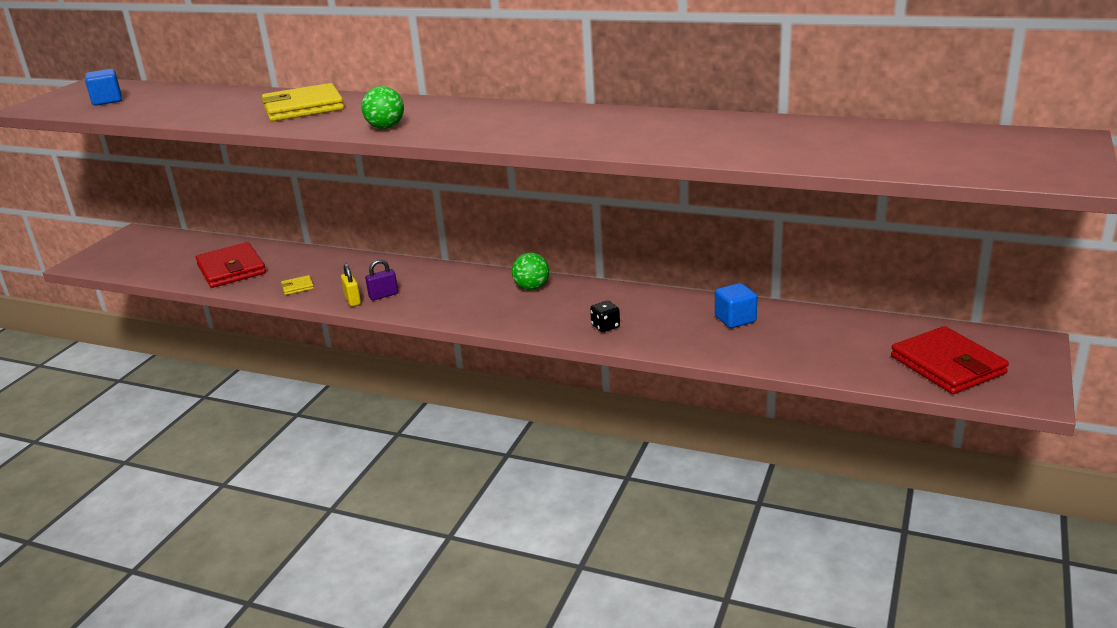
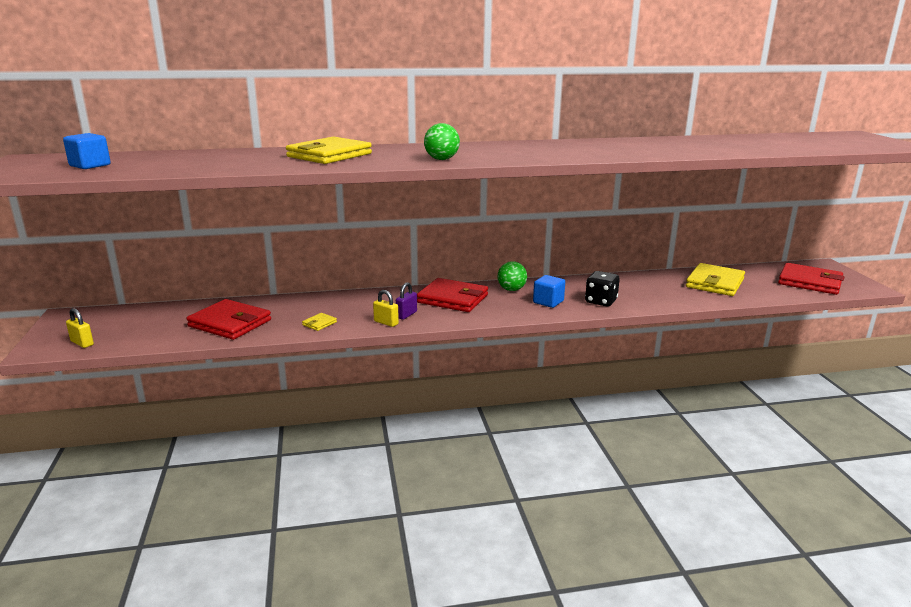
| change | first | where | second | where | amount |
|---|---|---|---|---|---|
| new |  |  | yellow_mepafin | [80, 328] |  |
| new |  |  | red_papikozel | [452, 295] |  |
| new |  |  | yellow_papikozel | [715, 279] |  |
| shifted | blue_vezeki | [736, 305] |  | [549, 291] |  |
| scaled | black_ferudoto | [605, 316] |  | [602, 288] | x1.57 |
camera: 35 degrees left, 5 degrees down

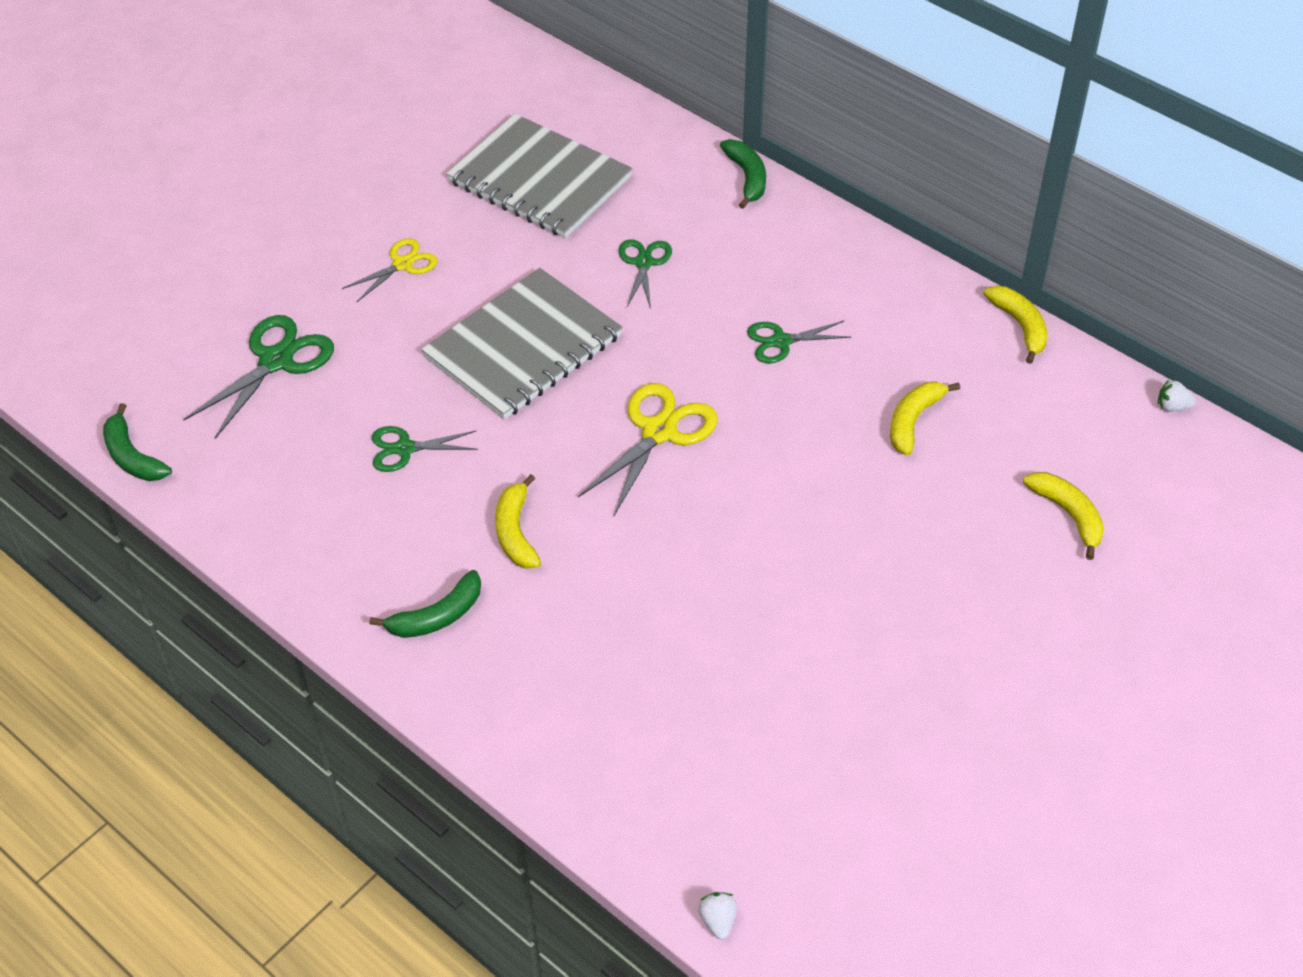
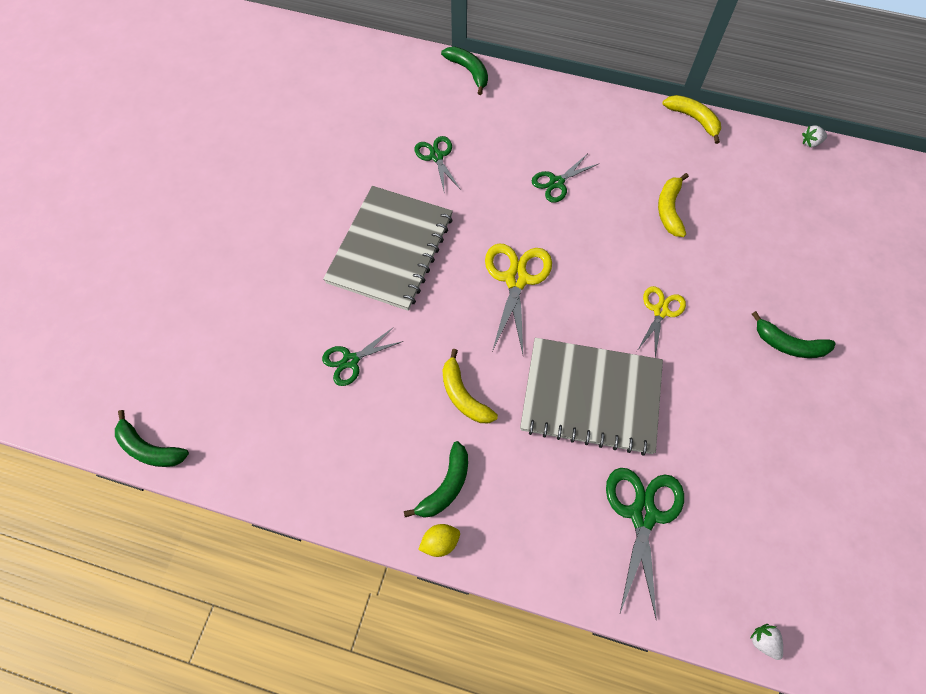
| change | first | where | second | where | amount |
|---|---|---|---|---|---|
| gone | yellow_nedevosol | [1063, 516] |  |  |  |
| new |  |  | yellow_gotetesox | [439, 540] |  |
| new |  |  | green_nedevosol | [794, 334] |  |
| shifted | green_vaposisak | [259, 377] |  | [645, 544] |  |
| shifted | yellow_vaposisak | [390, 270] |  | [661, 322] |  |
| shifted | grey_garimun | [539, 176] |  | [591, 397] |  |
camera: 25 degrees left, 15 degrees up

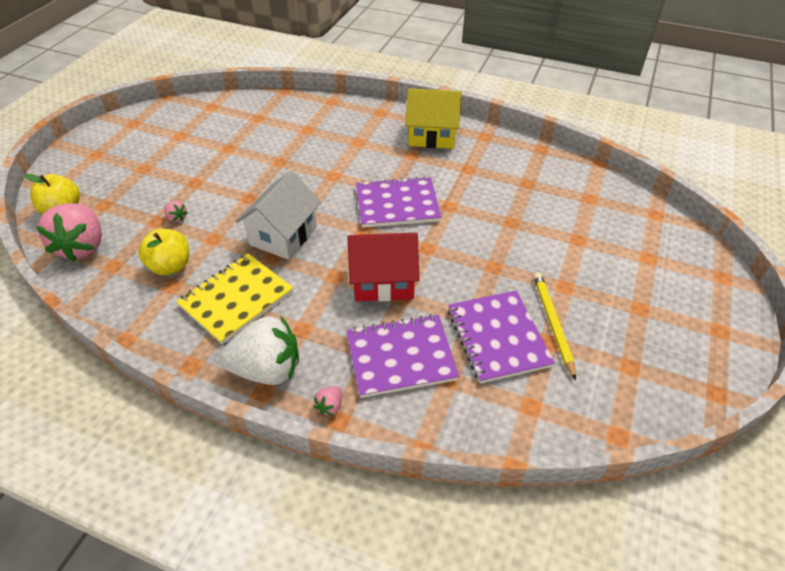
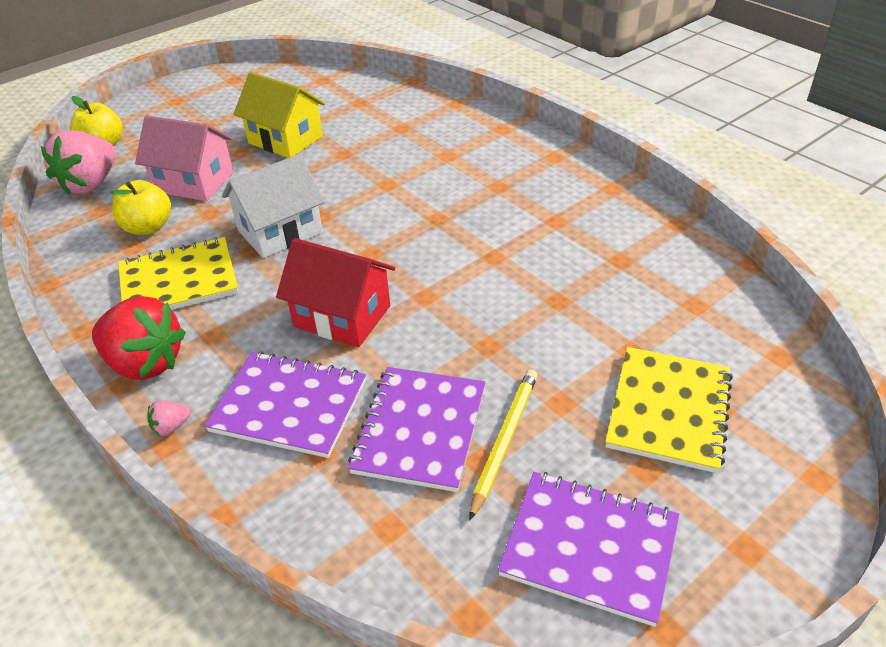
| change | first | where | second | where | amount |
|---|---|---|---|---|---|
| new |  |  | yellow_garimun | [669, 410] |  |
| shifted | purple_garimun | [398, 202] |  | [588, 549] |  |
| shifted | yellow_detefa | [433, 118] |  | [279, 115] |  |
| swapped | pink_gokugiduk | [176, 211] | pink_detefa | [184, 158] |  |
| repainted | white_gokugiduk | [259, 350] | red_gokugiduk | [139, 338] |  |
camera: 30 degrees right, 5 degrees down

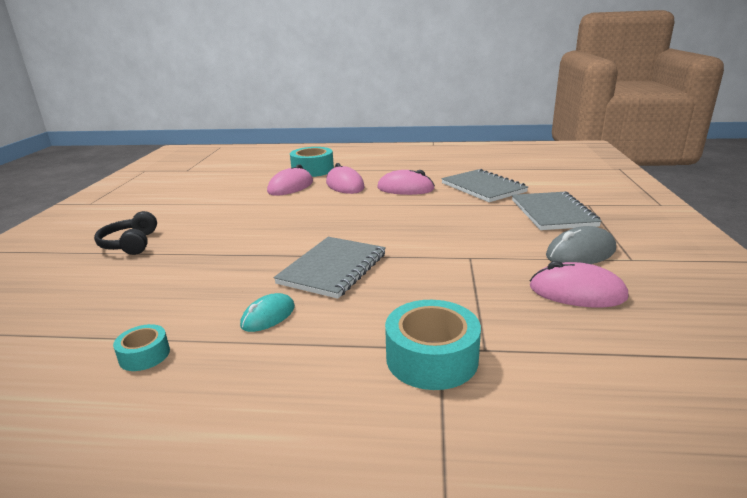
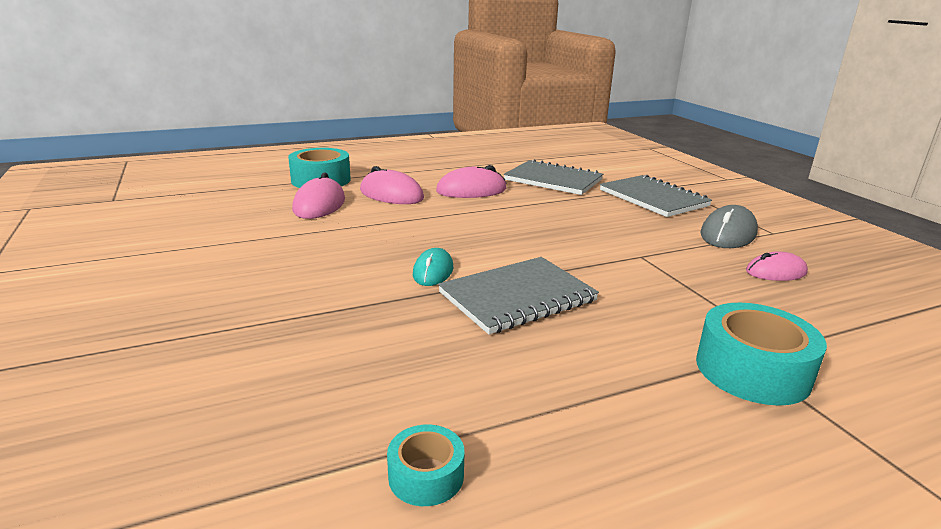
| change | first | where | second | where | amount |
|---|---|---|---|---|---|
| gone | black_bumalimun | [125, 233] |  |  |  |
| shifted | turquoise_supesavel | [267, 312] |  | [433, 267] |  |
| rotated | grey_garimun | [330, 268] |  | [518, 295] | 60 degrees clockwise |
| scaled | pink_supesavel | [579, 284] |  | [777, 266] | x0.66 |
camera: 30 degrees left, 0 degrees up

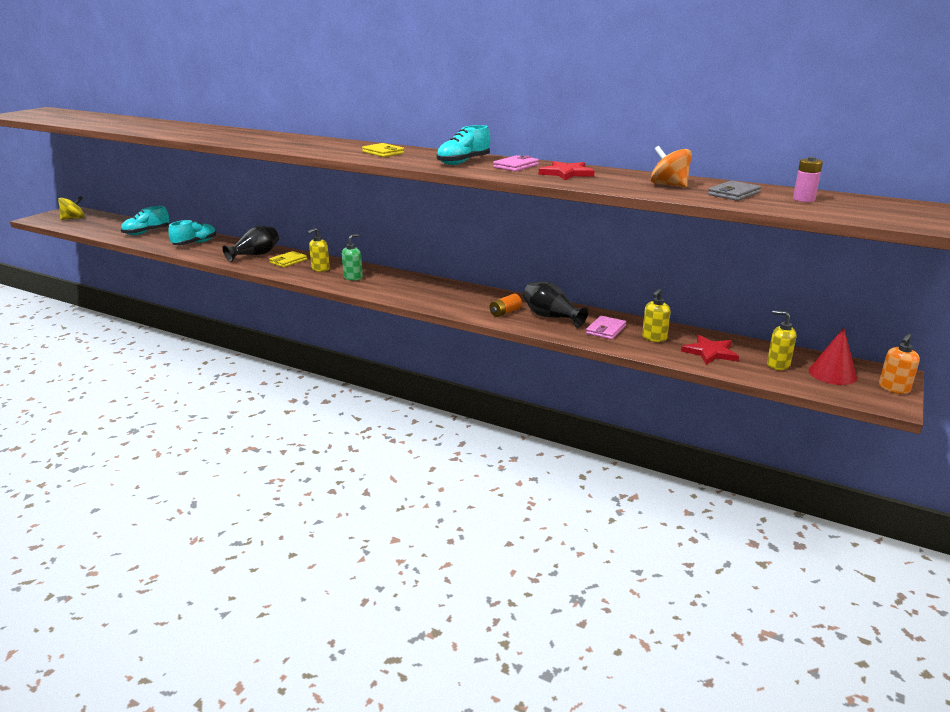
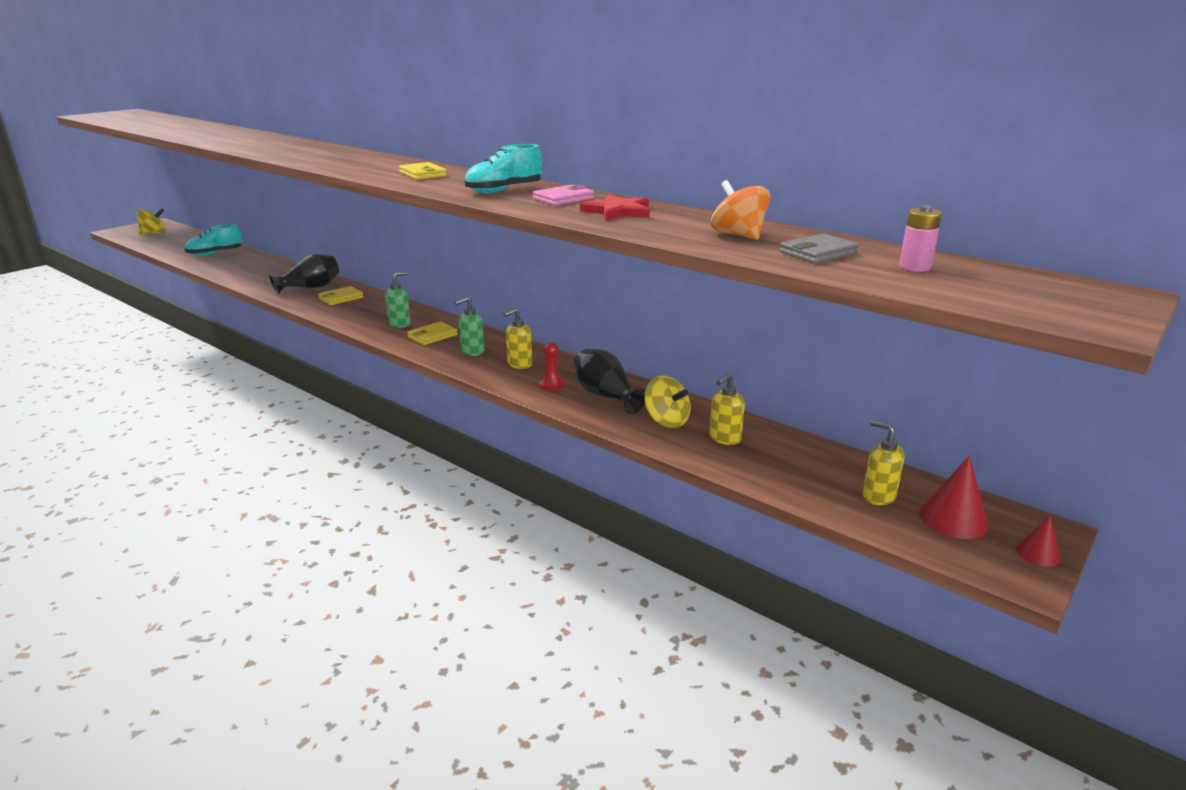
| change | first | where | second | where | amount |
|---|---|---|---|---|---|
| gone | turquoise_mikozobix | [192, 232] |  |  |  |
| gone | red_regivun | [710, 350] |  |  |  |
| new |  |  | yellow_papikozel | [432, 333] |  |
| new |  |  | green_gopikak | [469, 326] |  |
| shifted | yellow_gopikak | [318, 250] |  | [517, 338] |  |
| swapped | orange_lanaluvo | [506, 305] | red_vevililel | [552, 366] |  |
| swapped | pink_papikozel | [606, 328] | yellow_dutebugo | [667, 401] |  |
| swapped | orange_gopikak | [899, 363] | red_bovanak | [1038, 541] |  |
camera: 10 degrees right, 0 degrees up

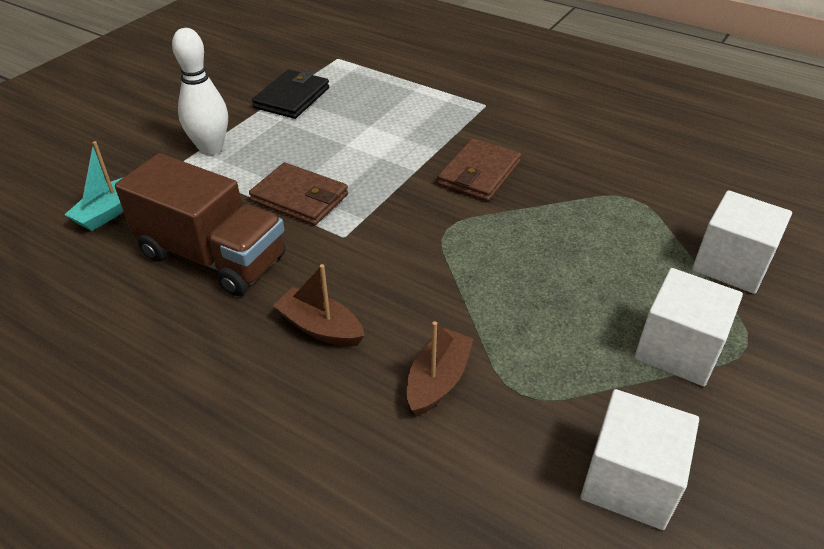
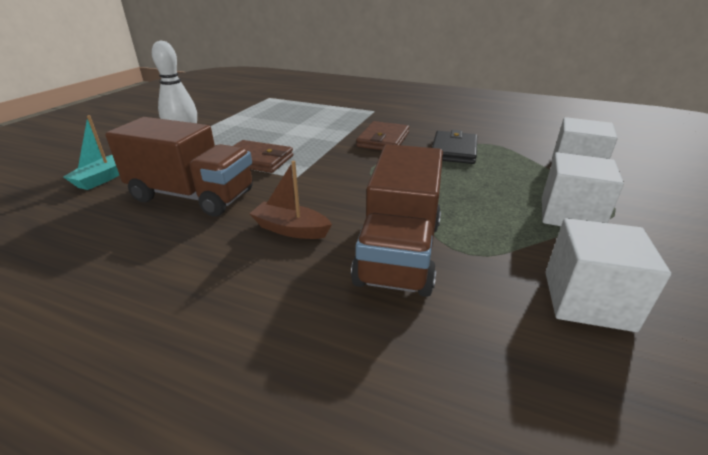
| change | first | where | second | where | amount |
|---|---|---|---|---|---|
| shifted | black_papikozel | [290, 94] |  | [454, 147] |  |
| swapped | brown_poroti | [440, 368] | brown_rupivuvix | [397, 220] |  |
camera: 10 degrees left, 10 degrees down

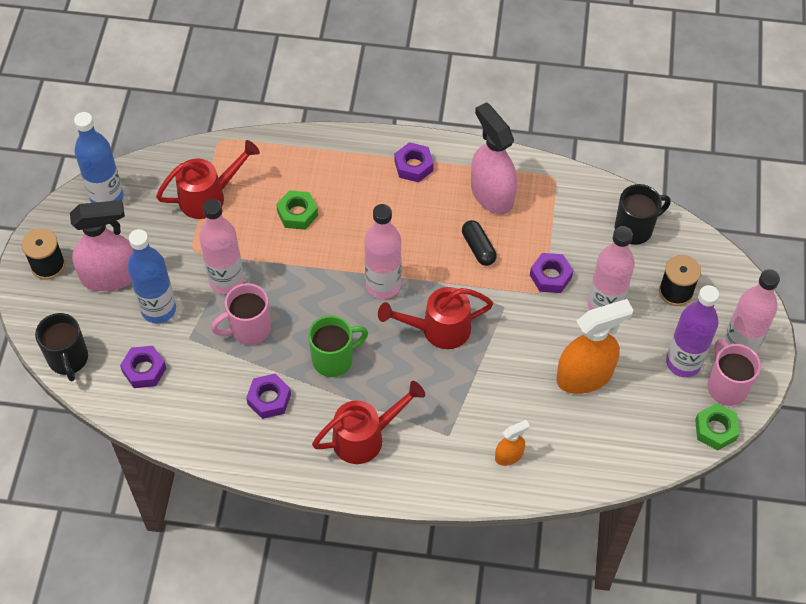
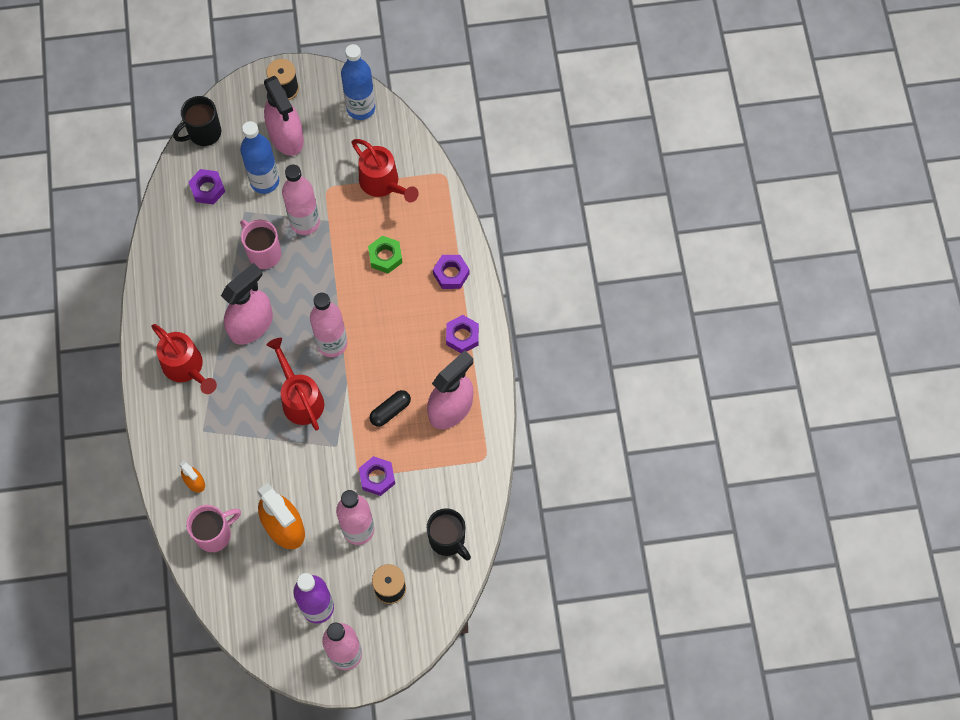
| change | first | where | second | where | amount |
|---|---|---|---|---|---|
| gone | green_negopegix | [717, 426] |  |  |  |
| shifted | purple_negopegix | [268, 396] |  | [451, 272] |  |
| shifted | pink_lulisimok | [734, 372] |  | [213, 528] |  |
| swapped | green_lulisimok | [338, 346] | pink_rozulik | [247, 304] |  |
camera: 75 degrees right, 10 degrees up

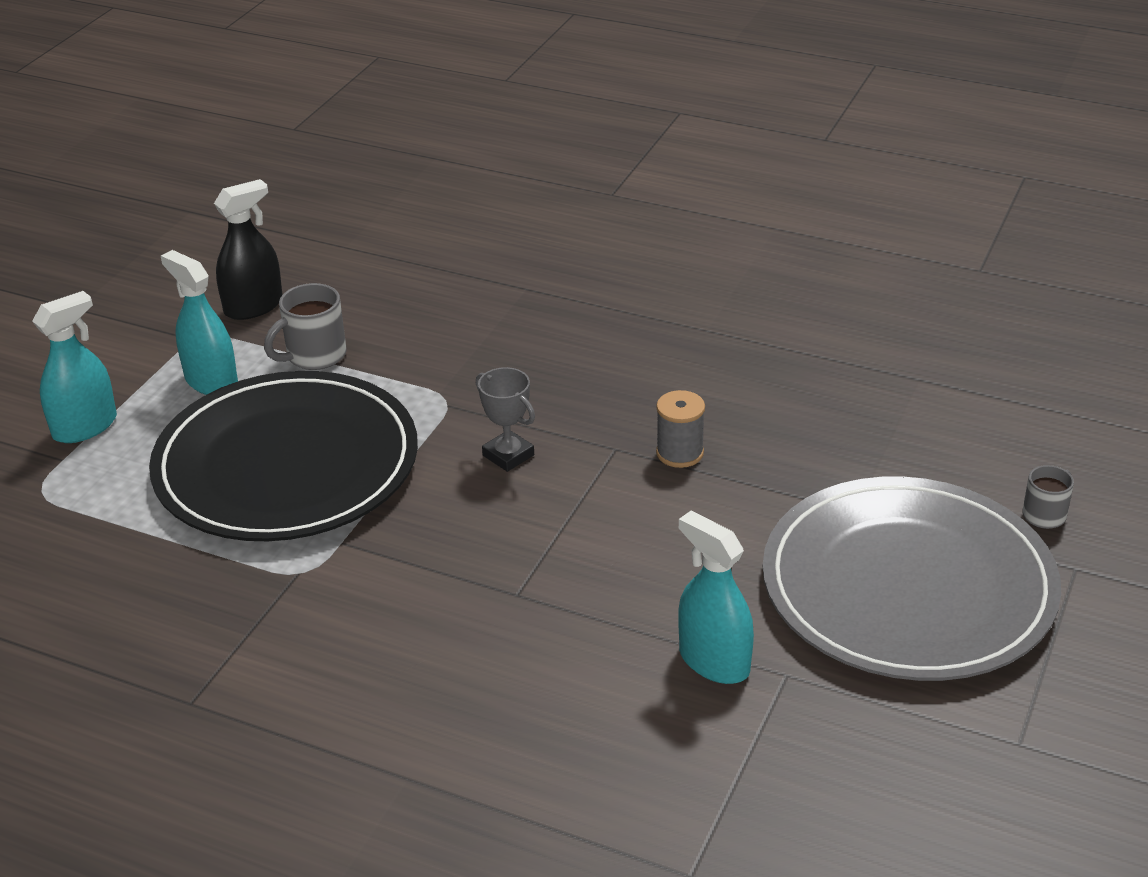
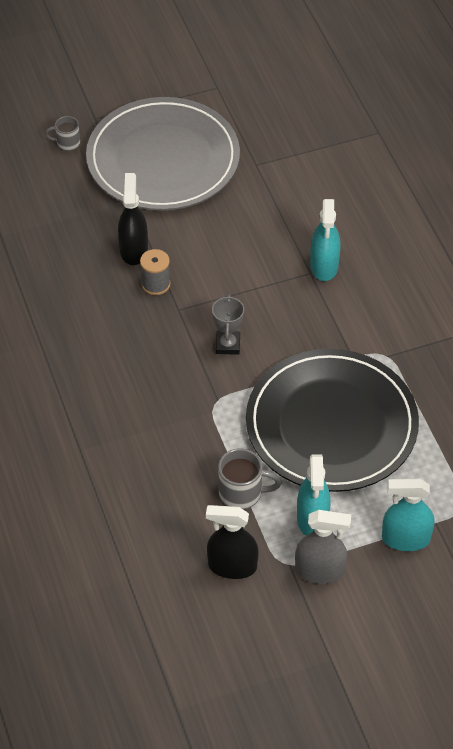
| change | first | where | second | where | amount |
|---|---|---|---|---|---|
| new |  |  | black_rozulik | [133, 219] |  |
| new |  |  | grey_rozulik | [323, 547] |  |
| shifted | turquoise_rozulik | [716, 597] |  | [325, 240] |  |
camera: 135 degrees left, 15 degrees up

